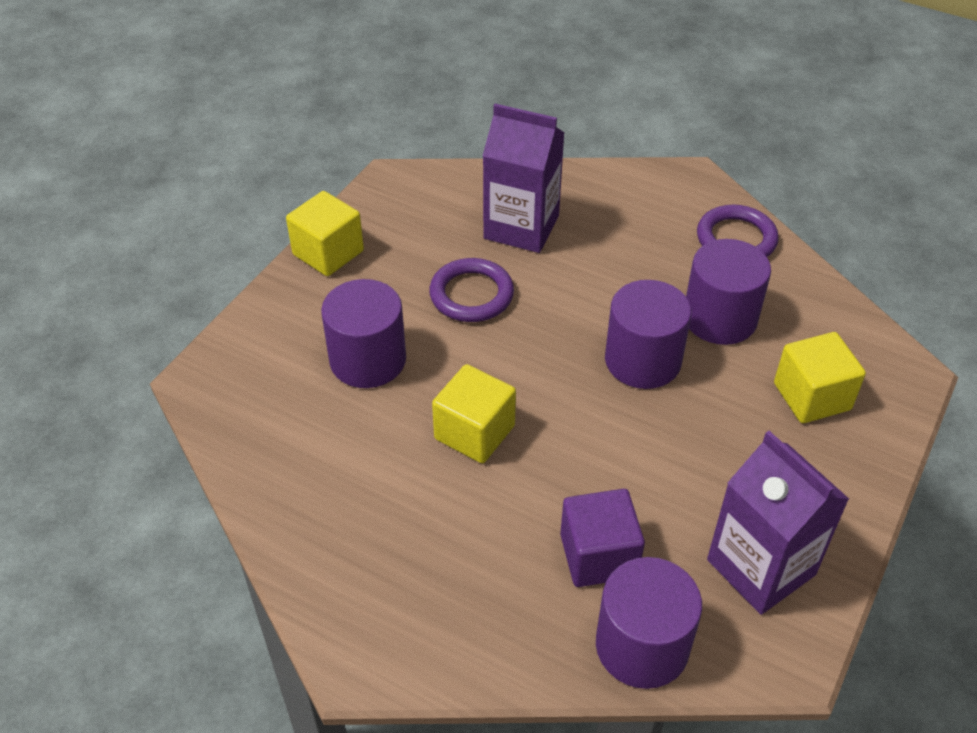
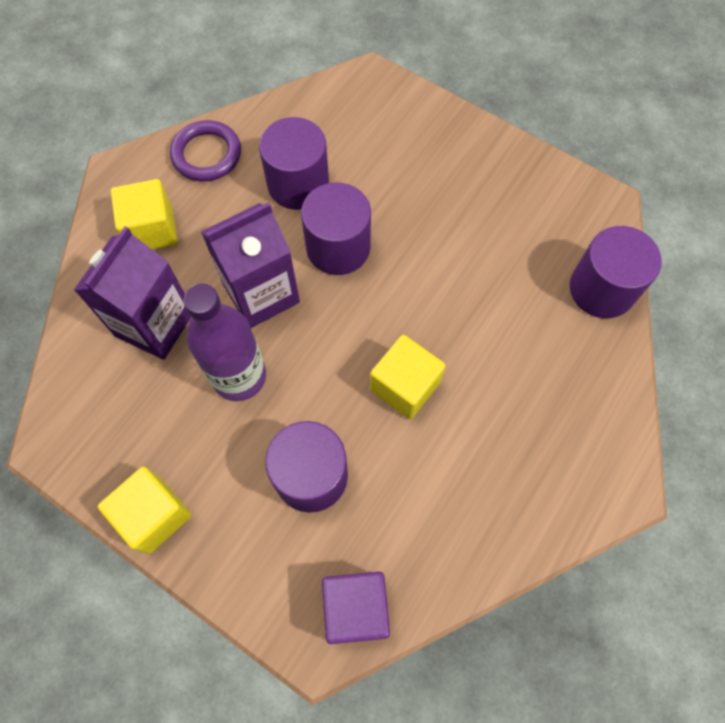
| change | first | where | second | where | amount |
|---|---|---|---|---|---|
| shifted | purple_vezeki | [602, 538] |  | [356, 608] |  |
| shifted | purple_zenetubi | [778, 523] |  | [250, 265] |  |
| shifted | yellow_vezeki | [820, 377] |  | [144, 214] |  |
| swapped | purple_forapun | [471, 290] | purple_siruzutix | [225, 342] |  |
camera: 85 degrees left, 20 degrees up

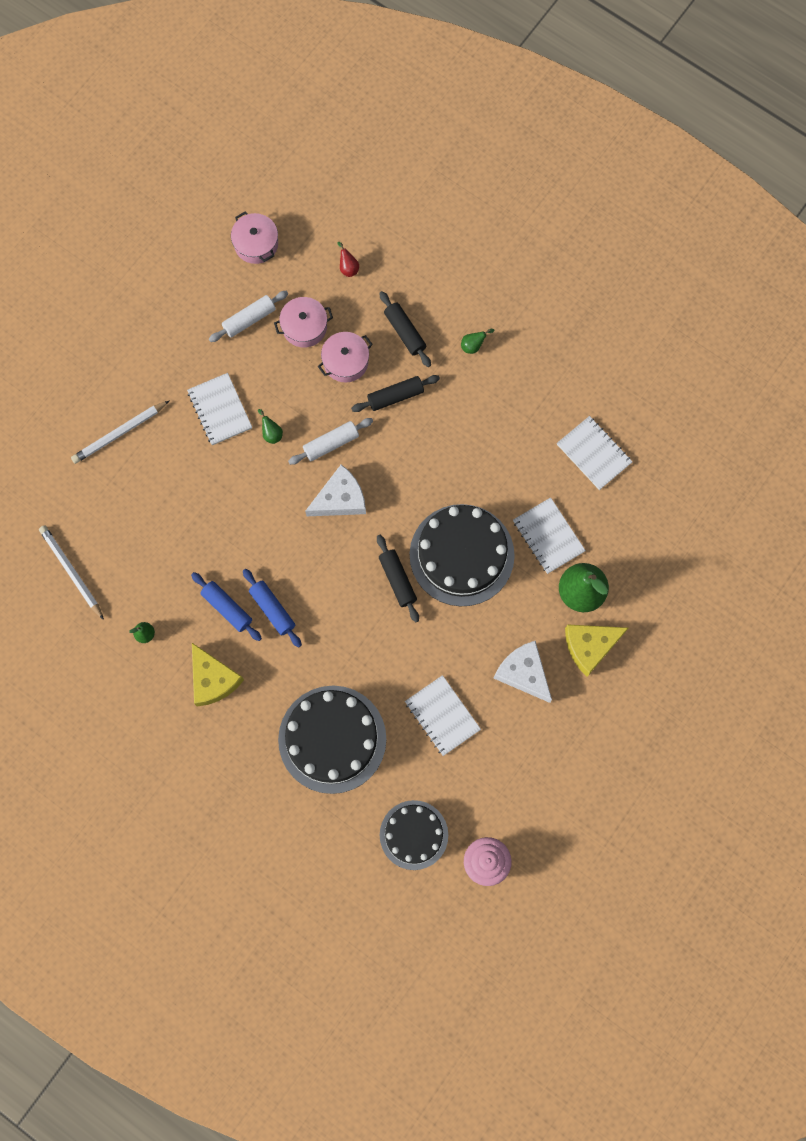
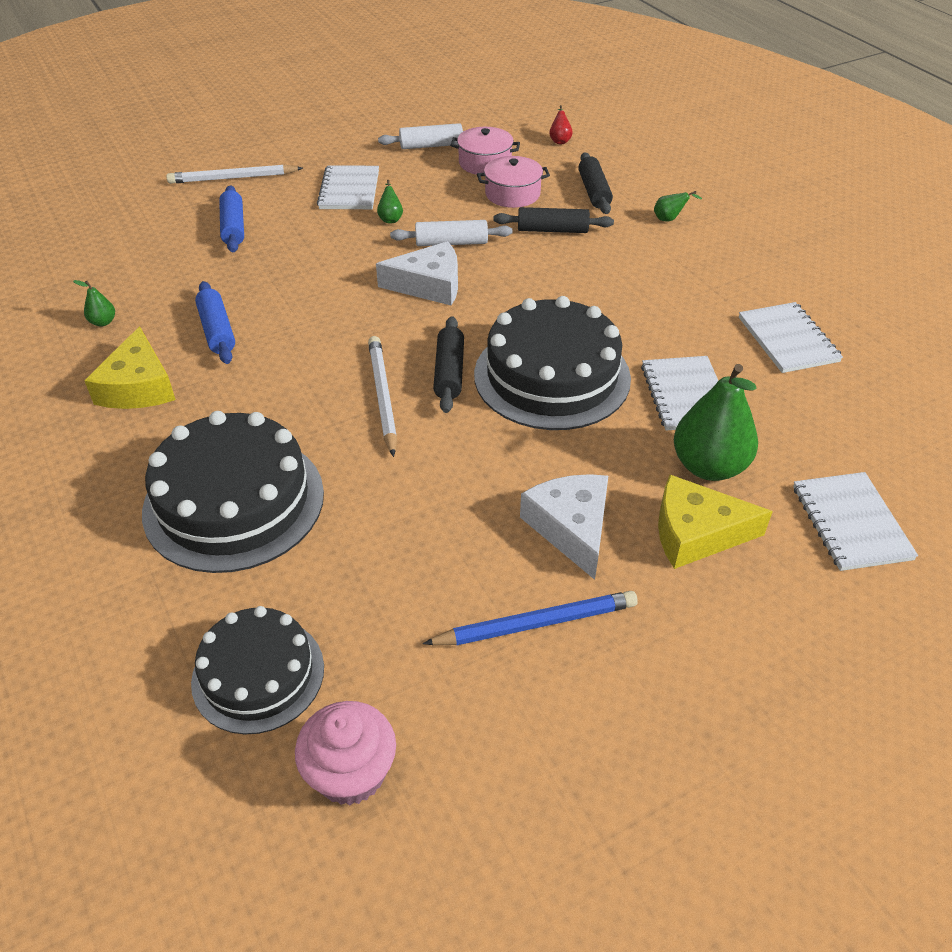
| change | first | where | second | where | amount |
|---|---|---|---|---|---|
| gone | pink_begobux | [254, 237] |  |  |  |
| new |  |  | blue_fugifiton | [530, 618] |  |
| shifted | white_fugifiton | [71, 572] |  | [382, 396] |  |
| shifted | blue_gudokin | [272, 608] |  | [231, 218] |  |
| shifted | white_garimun | [443, 715] |  | [855, 521] |  |
camera: 25 degrees right, 30 degrees down

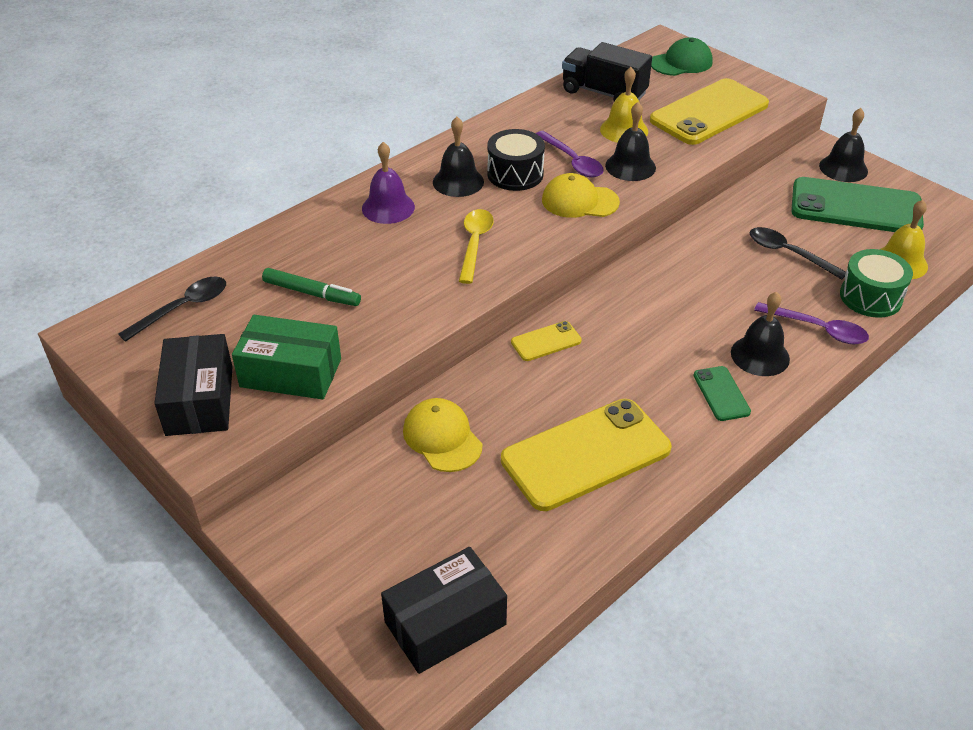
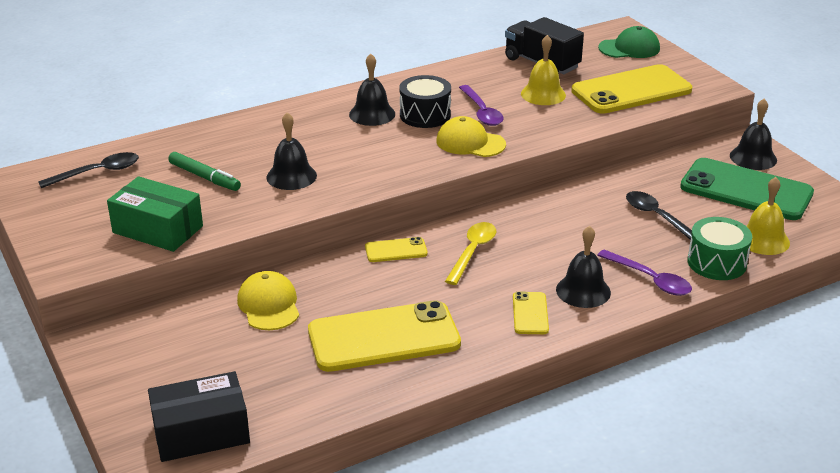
| change | first | where | second | where | amount |
|---|---|---|---|---|---|
| gone | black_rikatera | [193, 385] |  |  |  |
| gone | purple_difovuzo | [388, 183] |  |  |  |
| shifted | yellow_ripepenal | [476, 246] |  | [470, 253] |  |
| shifted | black_difovuzo | [630, 141] |  | [291, 151] |  |
| repainted | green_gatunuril | [722, 393] | yellow_gatunuril | [531, 313] |  |
camera: 15 degrees right, 10 degrees down

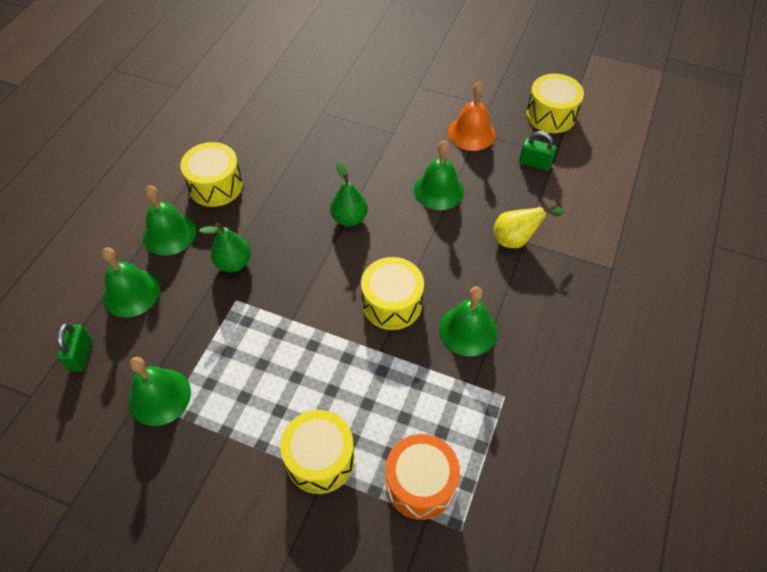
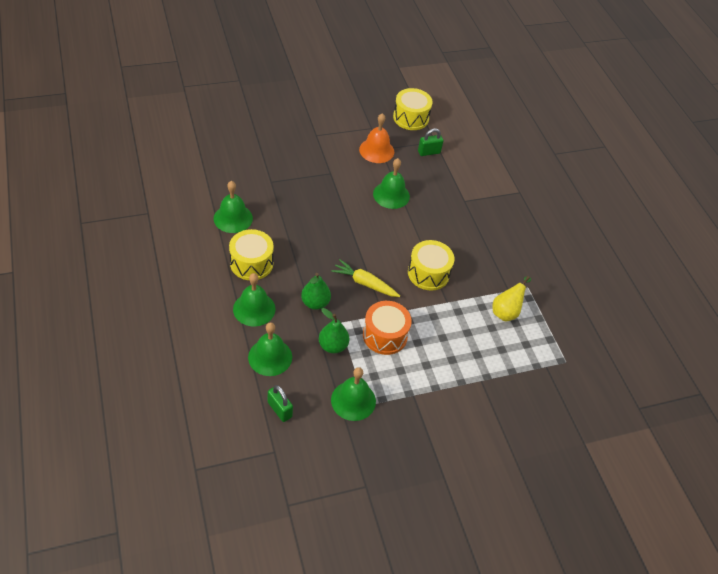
| change | first | where | second | where | amount |
|---|---|---|---|---|---|
| gone | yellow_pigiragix | [317, 452] |  |  |  |
| new |  |  | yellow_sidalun | [365, 278] |  |
| shifted | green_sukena | [349, 193] |  | [334, 330] |  |
| shifted | orange_pigiragix | [422, 477] |  | [387, 328] |  |
| shifted | green_difovuzo | [468, 321] |  | [233, 207] |  |
| shifted | yellow_sukena | [528, 226] |  | [511, 299] |  |
camera: 45 degrees left, 5 degrees down

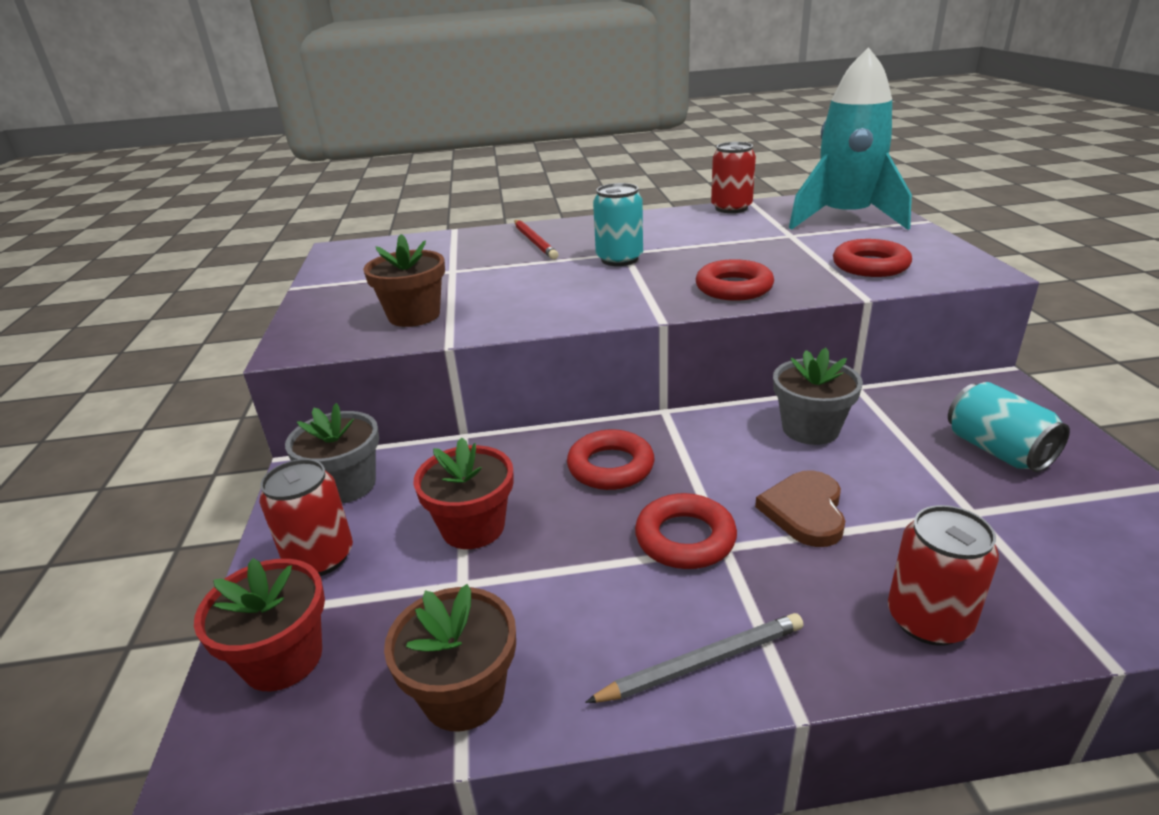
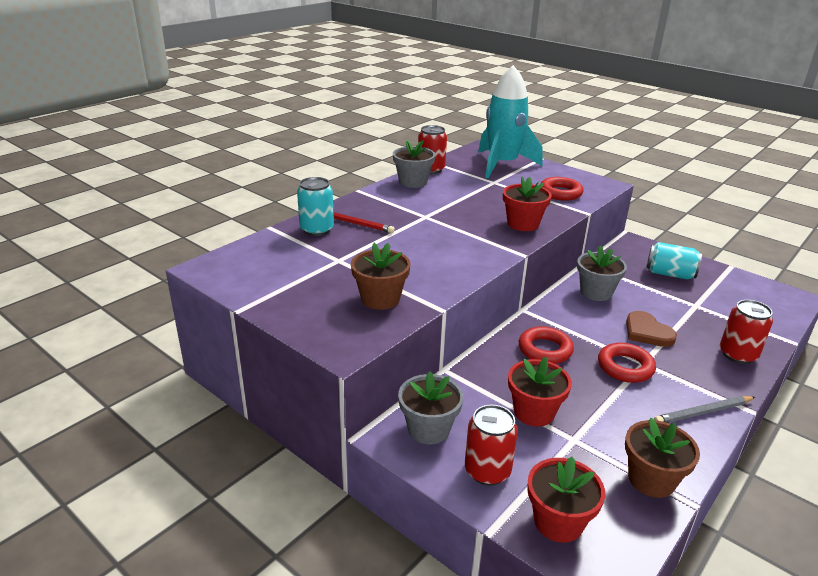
| change | first | where | second | where | amount |
|---|---|---|---|---|---|
| new |  |  | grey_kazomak | [414, 164] |  |
| shifted | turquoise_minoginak | [618, 224] |  | [315, 206] |  |
| swapped | red_forapun | [735, 280] | red_kazomak | [527, 203] |  |
| rotated | grey_fugifiton | [694, 658] |  | [704, 409] | 135 degrees counterclockwise |
camera: 45 degrees left, 0 degrees up

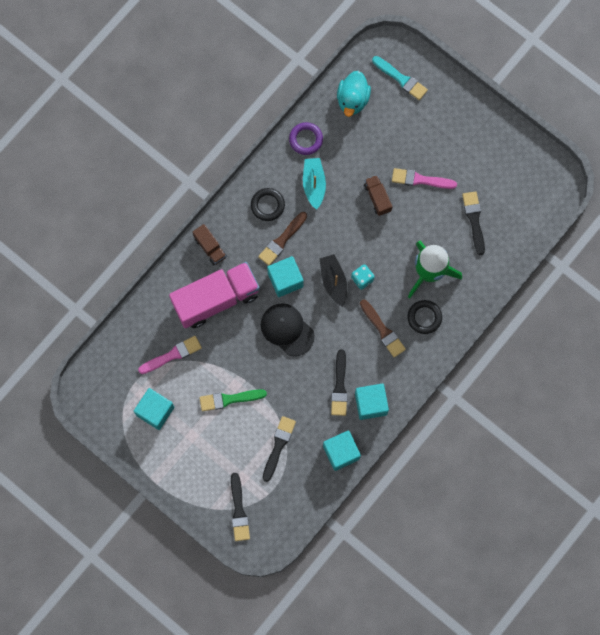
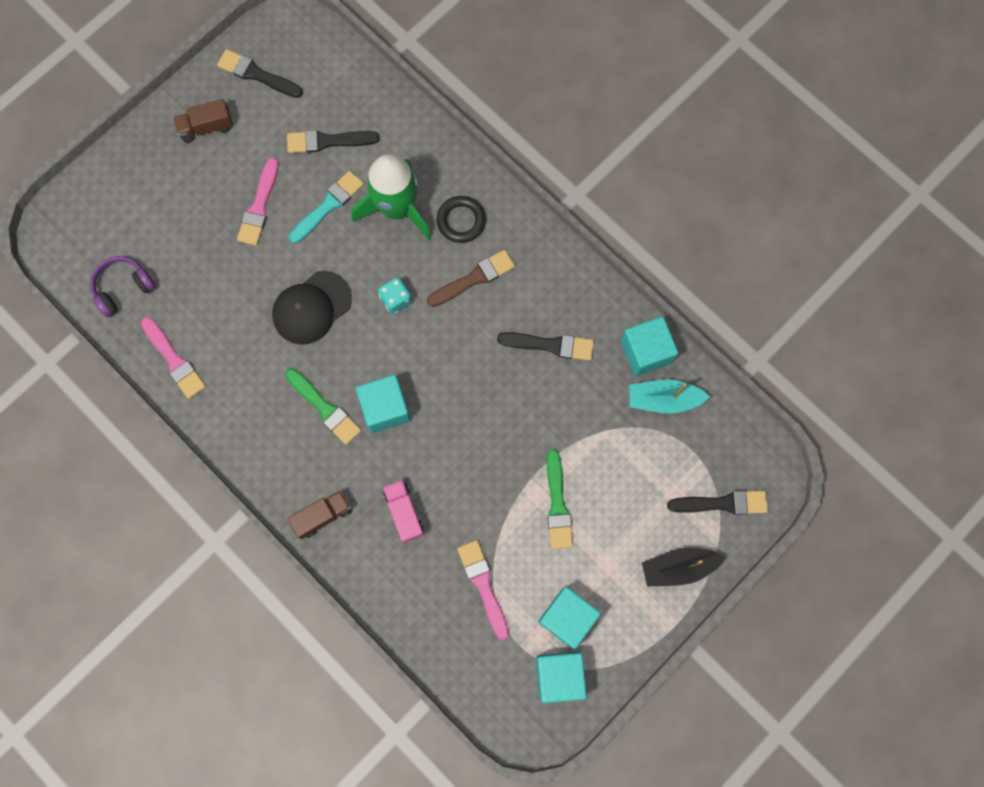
| change | first | where | second | where | amount |
|---|---|---|---|---|---|
| gone | black_forapun | [268, 204] |  |  |  |
| shifted | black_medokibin | [288, 329] |  | [312, 307] |  |
| shifted | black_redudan | [279, 449] |  | [260, 73] |  |
| shifted | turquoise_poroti | [314, 184] |  | [669, 396] |  |
| shifted | black_poroti | [333, 280] |  | [684, 567] |  |
| shifted | turquoise_vezeki | [372, 402] |  | [561, 677] |  |
| shifted | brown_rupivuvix | [378, 195] |  | [203, 121] |  |
| shifted | turquoise_redudan | [400, 78] |  | [326, 206] |  |
| swapped | purple_forapun | [306, 138] | pink_redudan | [173, 358] |  |
| swapped | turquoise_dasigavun | [354, 94] | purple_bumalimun | [123, 286] |  |
| repainted | brown_redudan | [282, 239] | green_redudan | [323, 406] |  |
| scaled | pink_rupivuvix | [214, 295] |  | [403, 511] | x0.46 |
camera: 85 degrees left, 0 degrees up

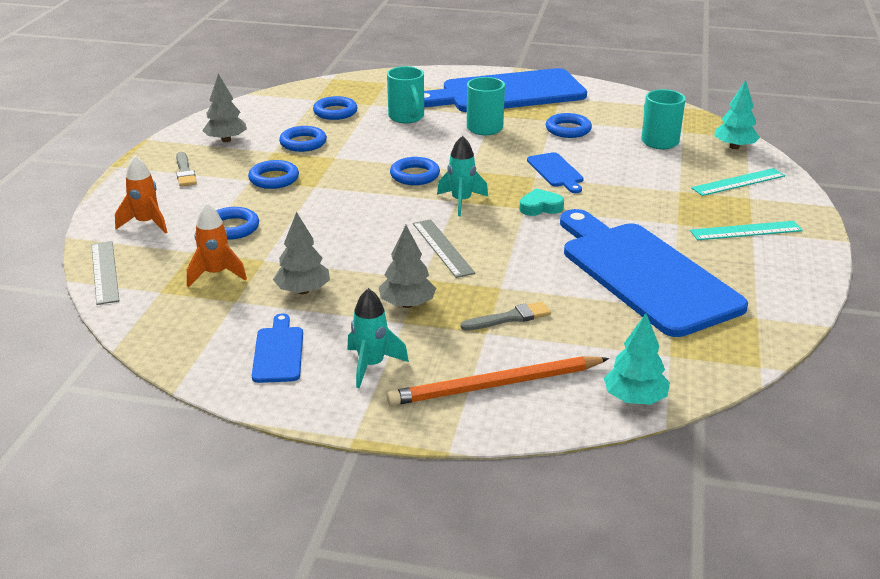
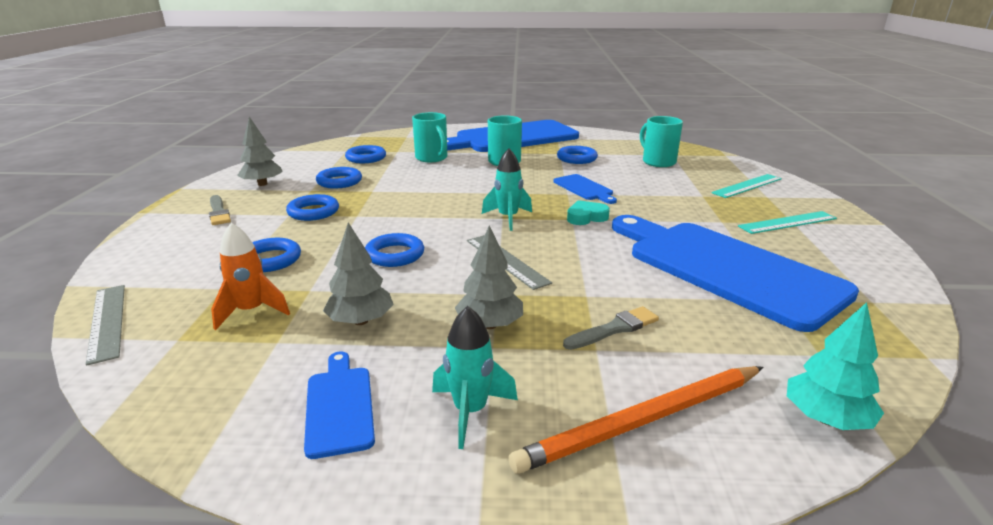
| change | first | where | second | where | amount |
|---|---|---|---|---|---|
| gone | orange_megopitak | [141, 195] |  |  |  |
| gone | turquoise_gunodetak | [737, 114] |  |  |  |
| shifted | blue_forapun | [415, 171] |  | [394, 250] |  |
camera: 10 degrees left, 5 degrees down

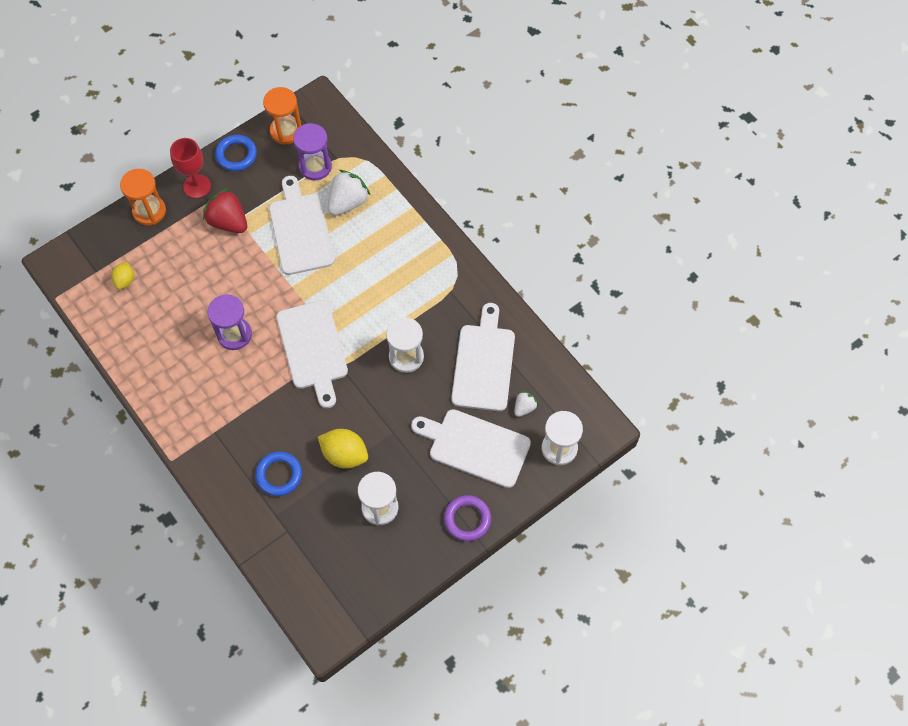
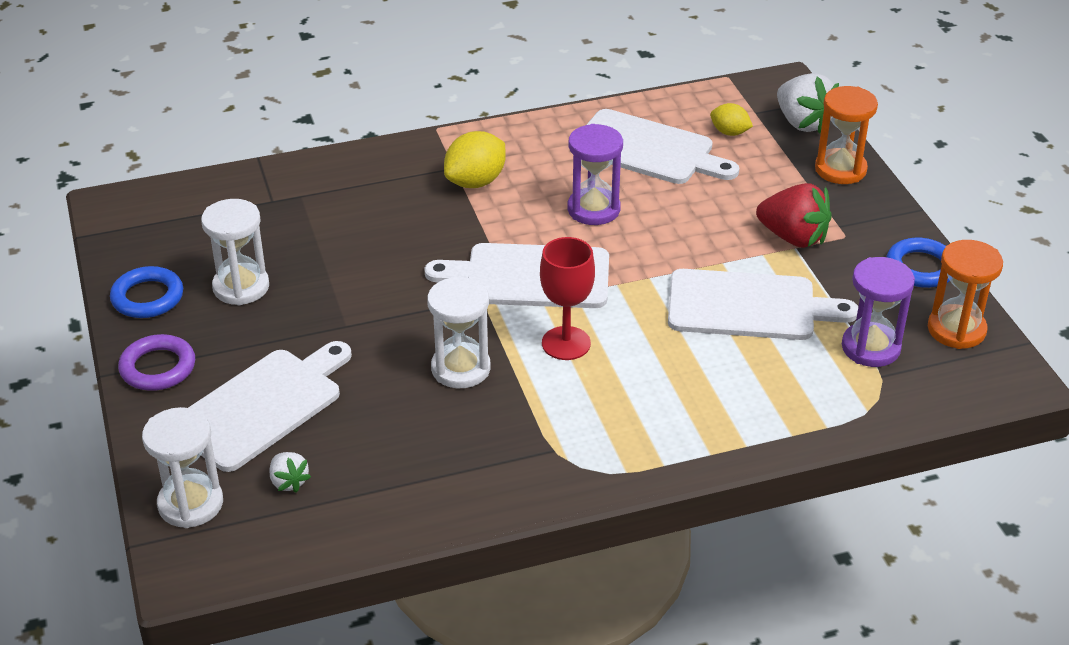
| change | first | where | second | where | amount |
|---|---|---|---|---|---|
| shifted | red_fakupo | [190, 168] |  | [567, 298] |  |
| shifted | blue_forapun | [278, 474] |  | [146, 292] |  |
| shifted | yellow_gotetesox | [343, 449] |  | [475, 159] |  |
| shifted | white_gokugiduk | [349, 193] |  | [808, 103] |  |
| shifted | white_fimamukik | [483, 357] |  | [662, 146] |  |
| rotated | red_gokugiduk | [225, 210] |  | [794, 215] | 60 degrees clockwise |
camera: 110 degrees right, 25 degrees down

